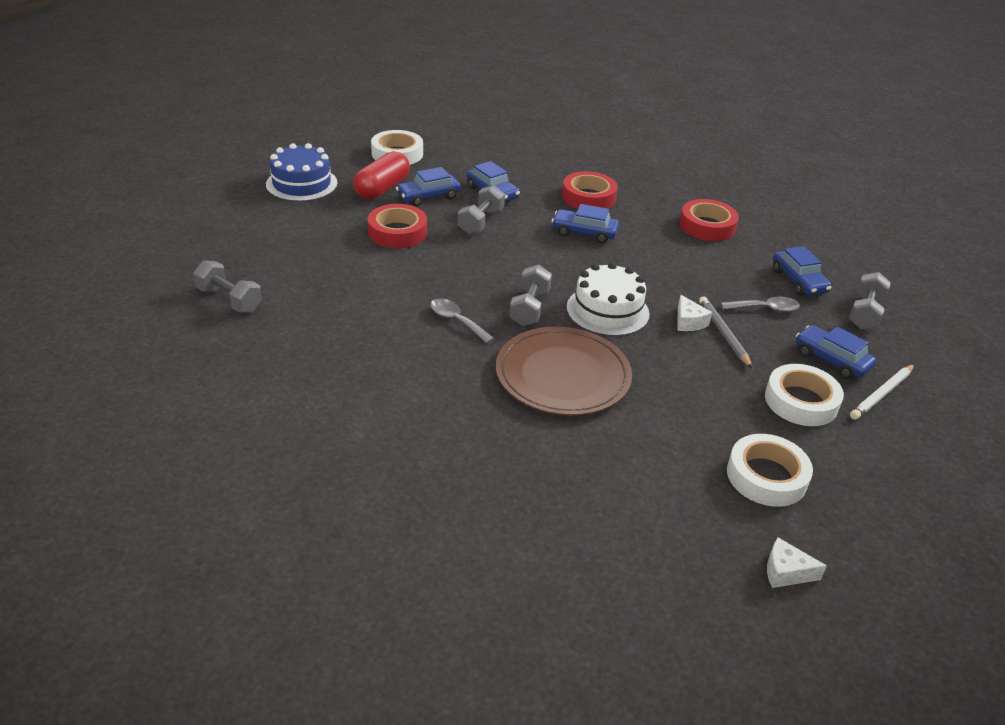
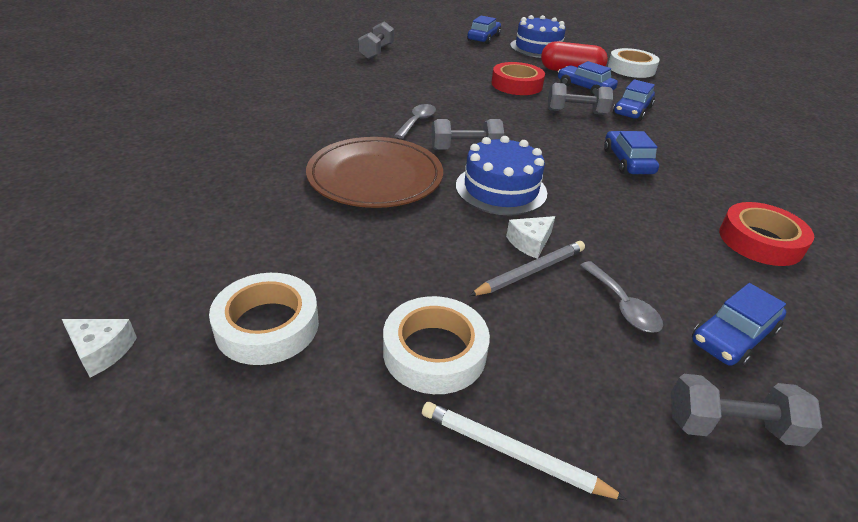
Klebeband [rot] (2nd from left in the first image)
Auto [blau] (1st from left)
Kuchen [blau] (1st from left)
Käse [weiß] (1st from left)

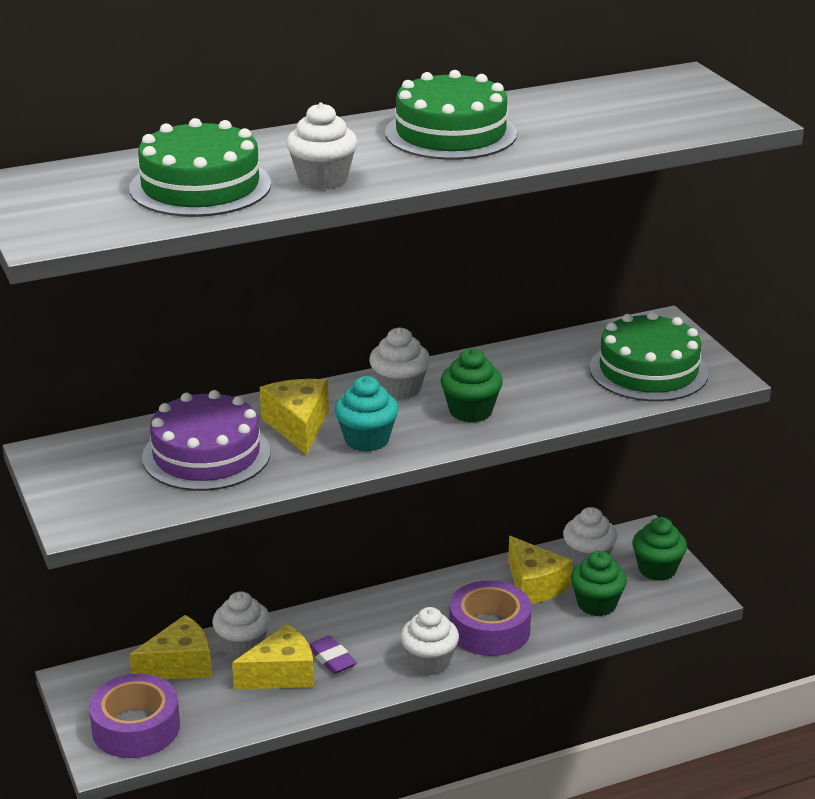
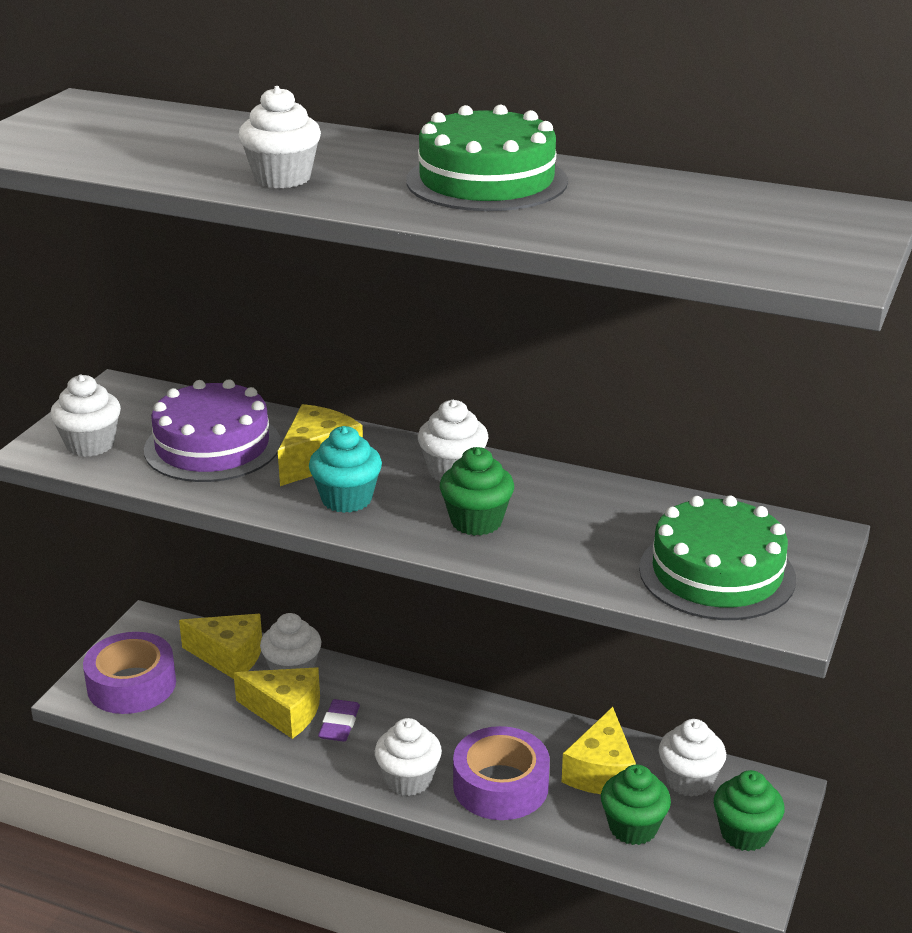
Kuchen [grün] (1st from left in the first image)
Muffin [weiß] (1st from left)

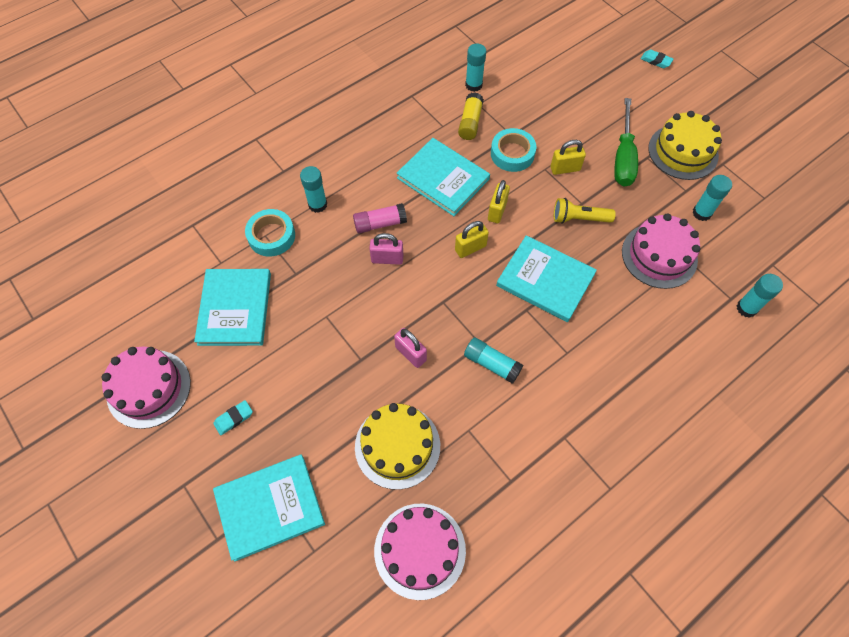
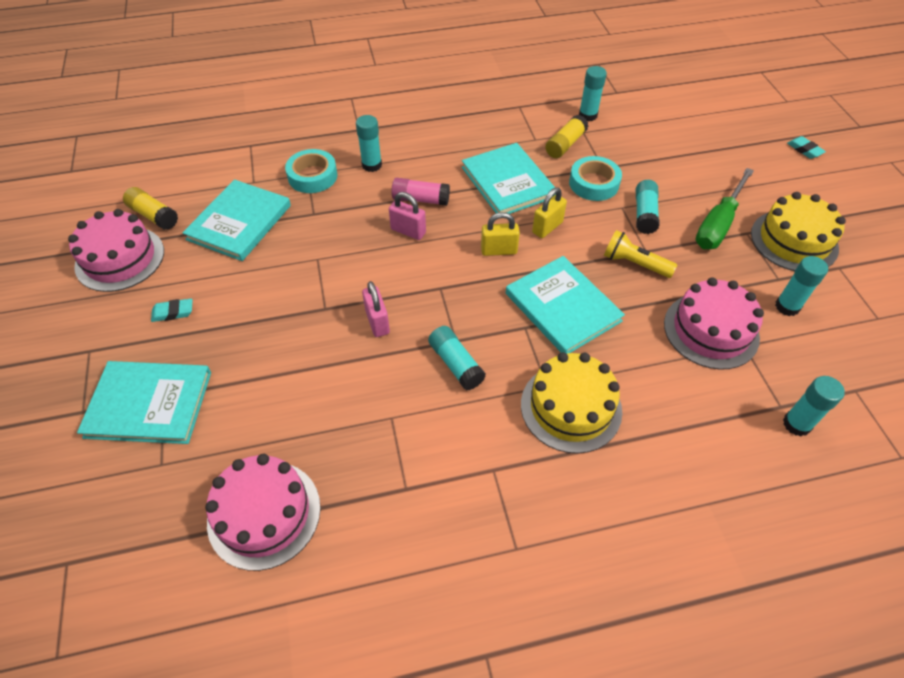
Klebestift [gelb] (1st from left)
Kuchen [gelb] (1st from left)
Klebestift [türkis] (4th from left)

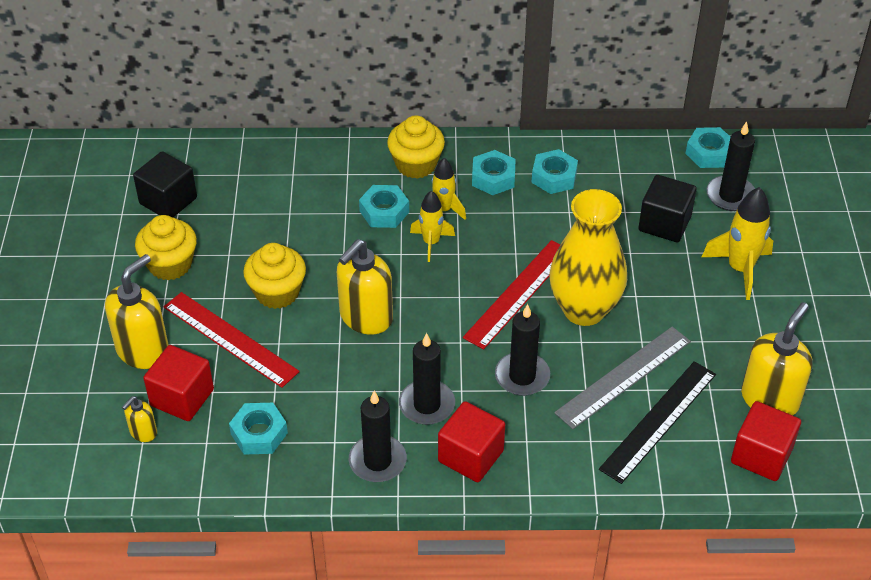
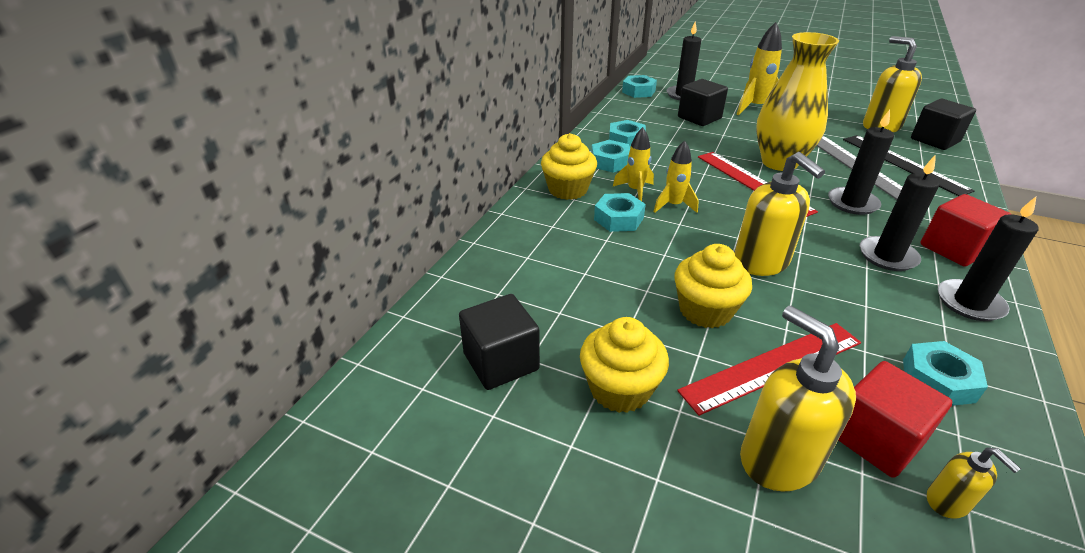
Kubus [schwarz] (3rd from left)

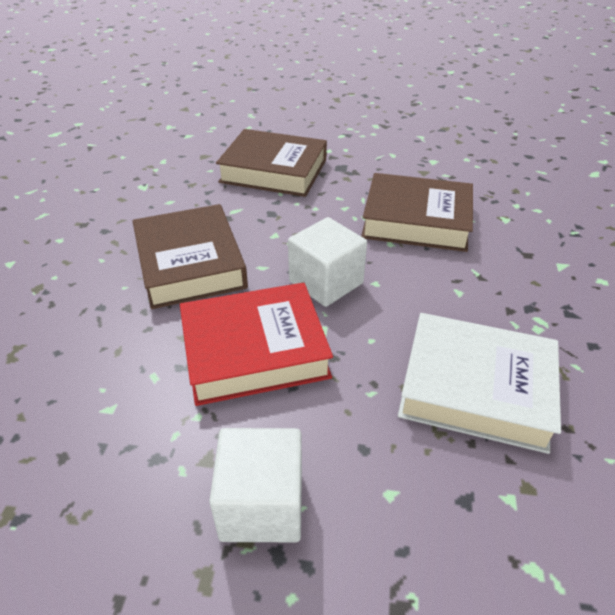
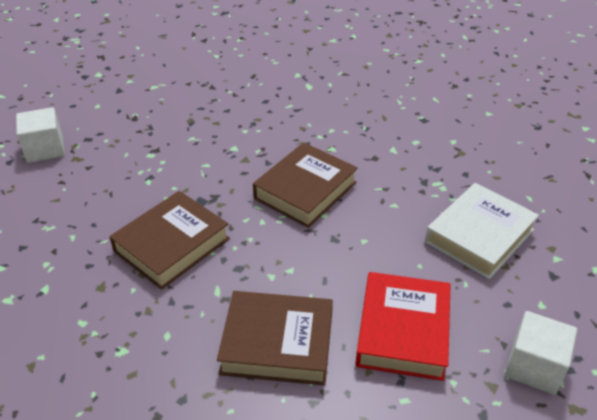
Kubus [weiß] (1st from left)

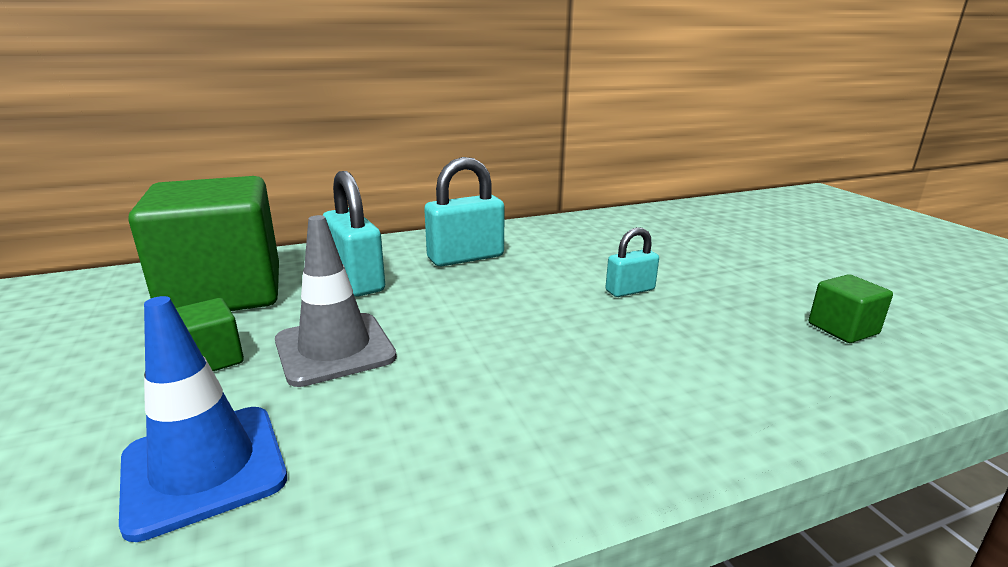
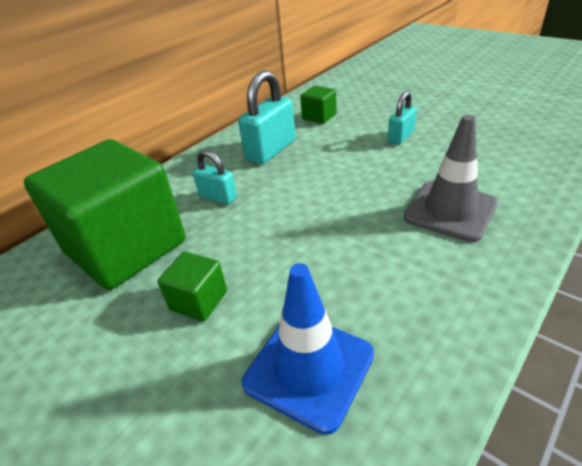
Leitkegel [grau]
Kubus [grün] (3rd from left)
Vorhängeschloss [türkis] (1st from left)

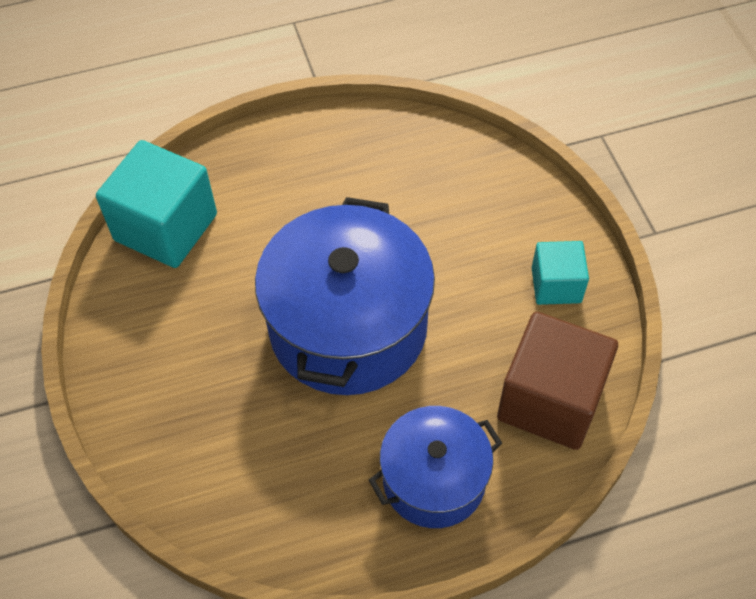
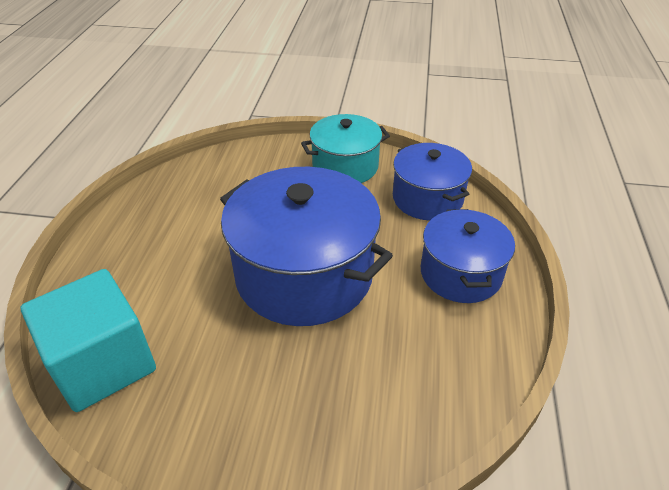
Kochtopf [blau] (2nd from left)
Kochtopf [türkis]

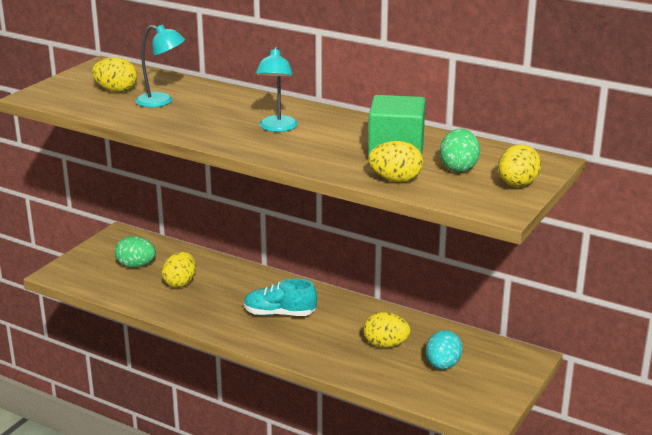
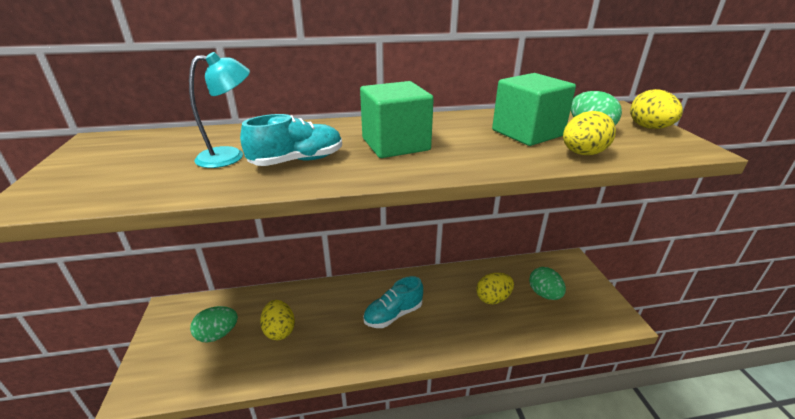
Ei [gelb] (1st from left in the first image)
Schuh [türkis] (1st from left)
Kubus [grün] (1st from left)
Ei [grün] (2nd from left)

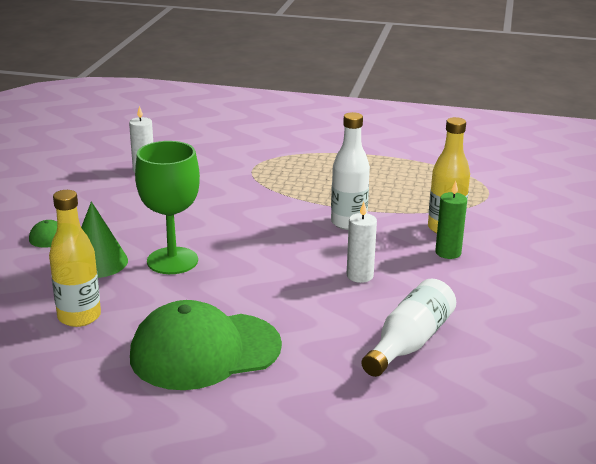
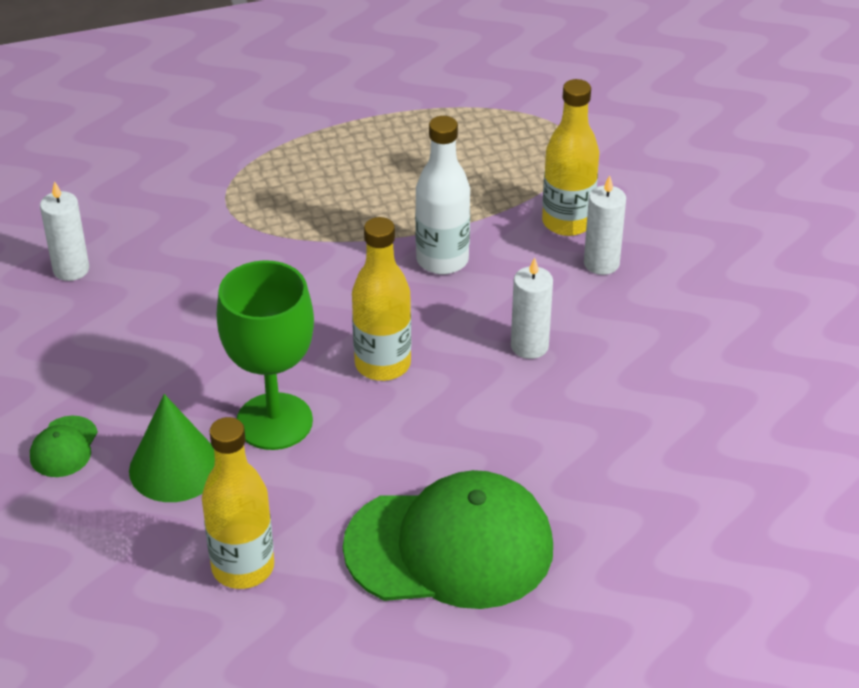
Flasche [weiß] (2nd from left in the first image)
Flasche [gelb] (2nd from left)
Kerze [weiß] (3rd from left)
Kappe [grün] (2nd from left)

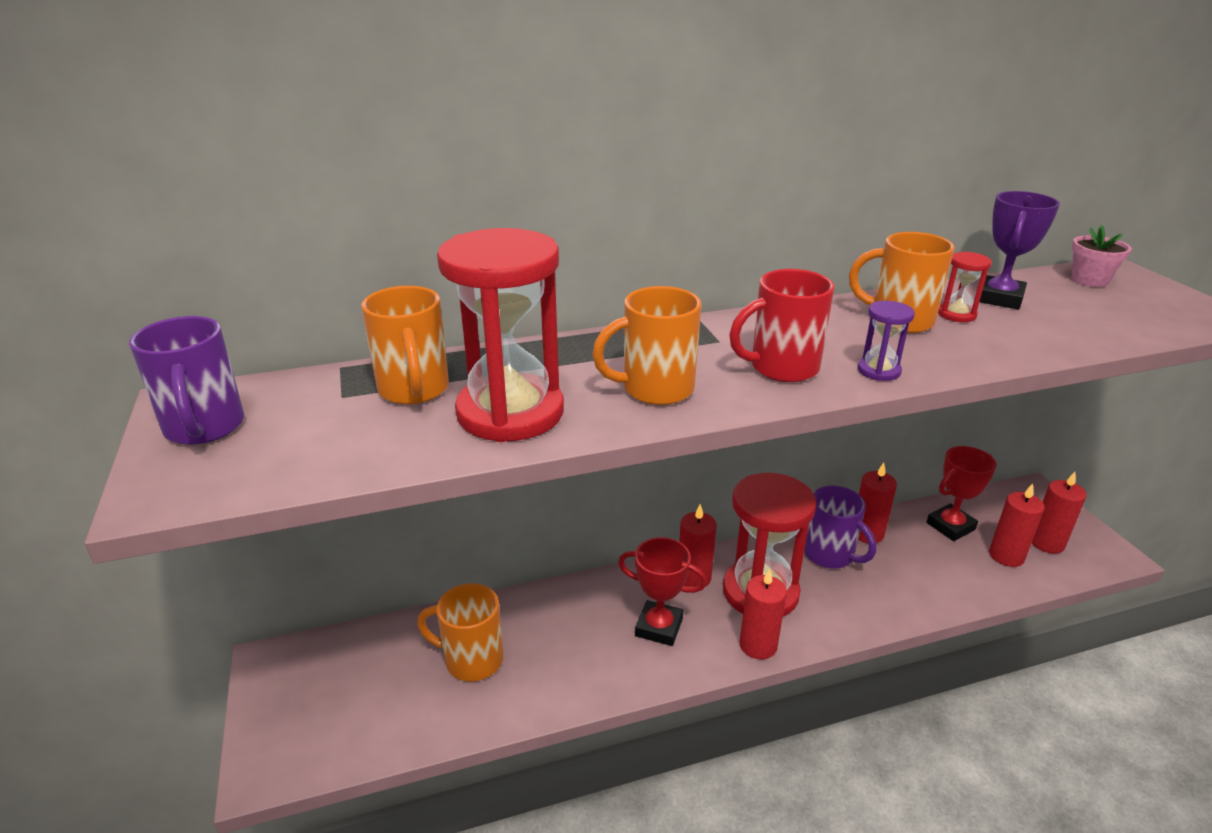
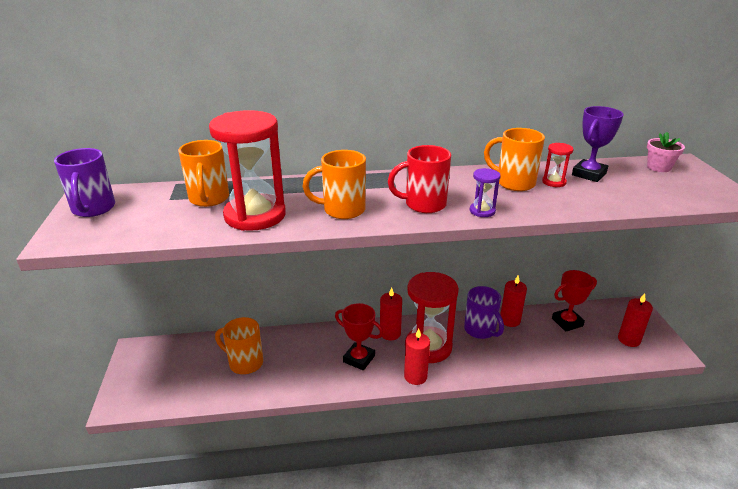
Kerze [rot] (4th from left in the first image)

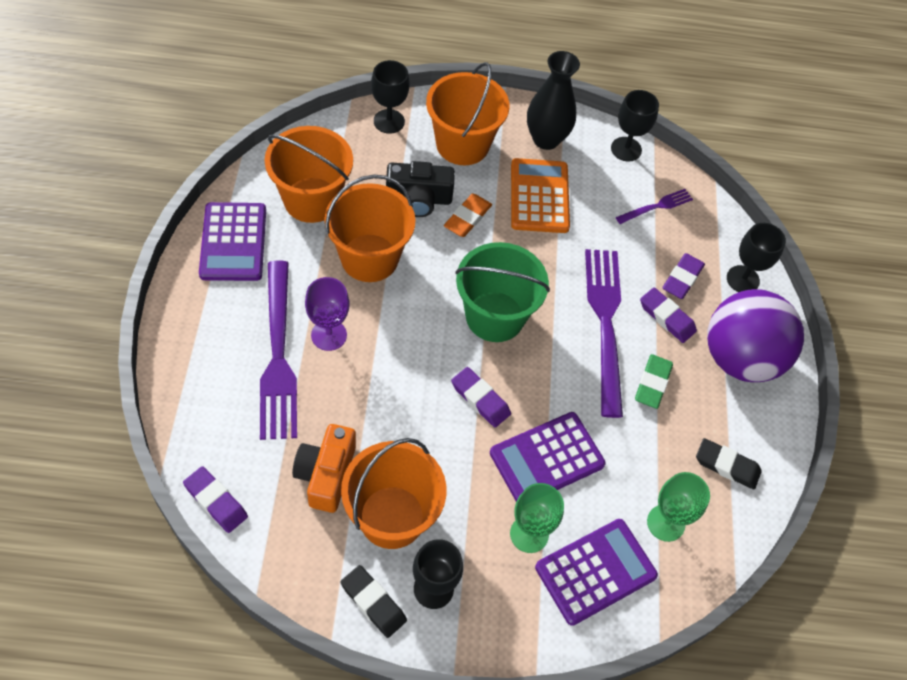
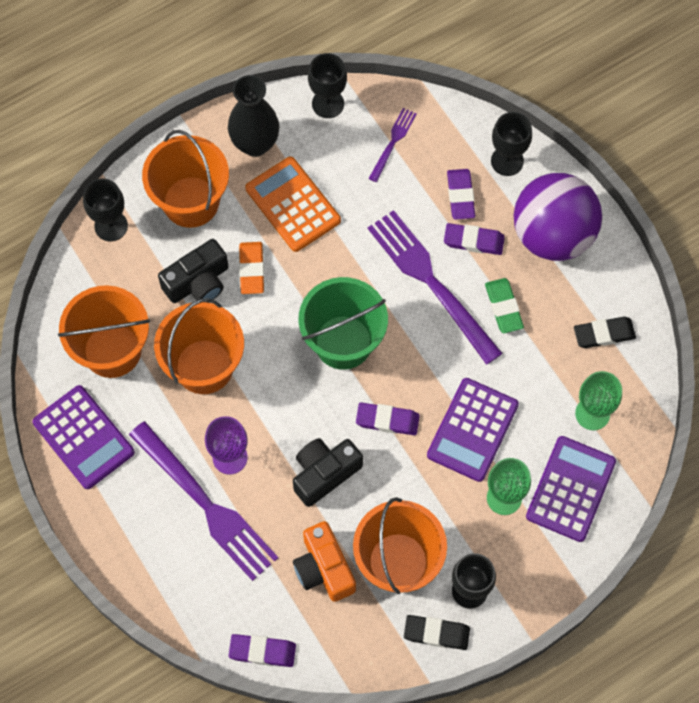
Kamera [schwarz] (2nd from left)

